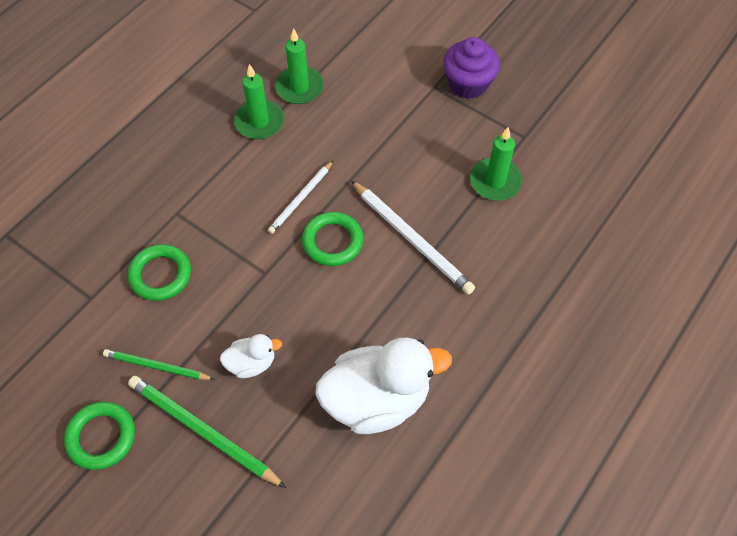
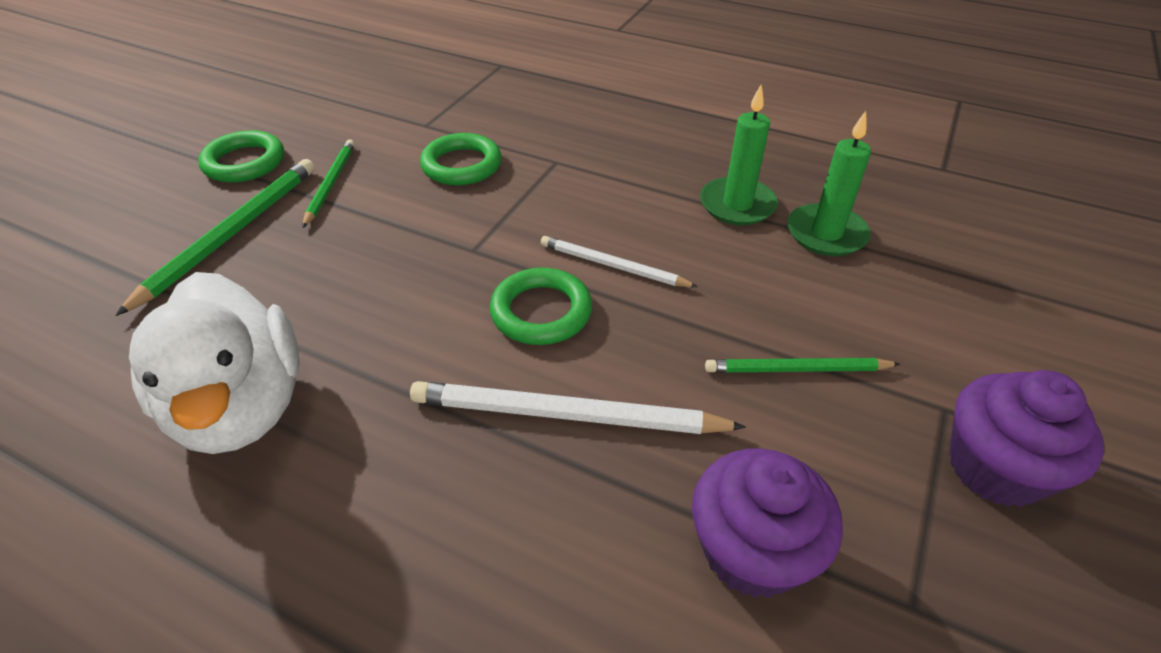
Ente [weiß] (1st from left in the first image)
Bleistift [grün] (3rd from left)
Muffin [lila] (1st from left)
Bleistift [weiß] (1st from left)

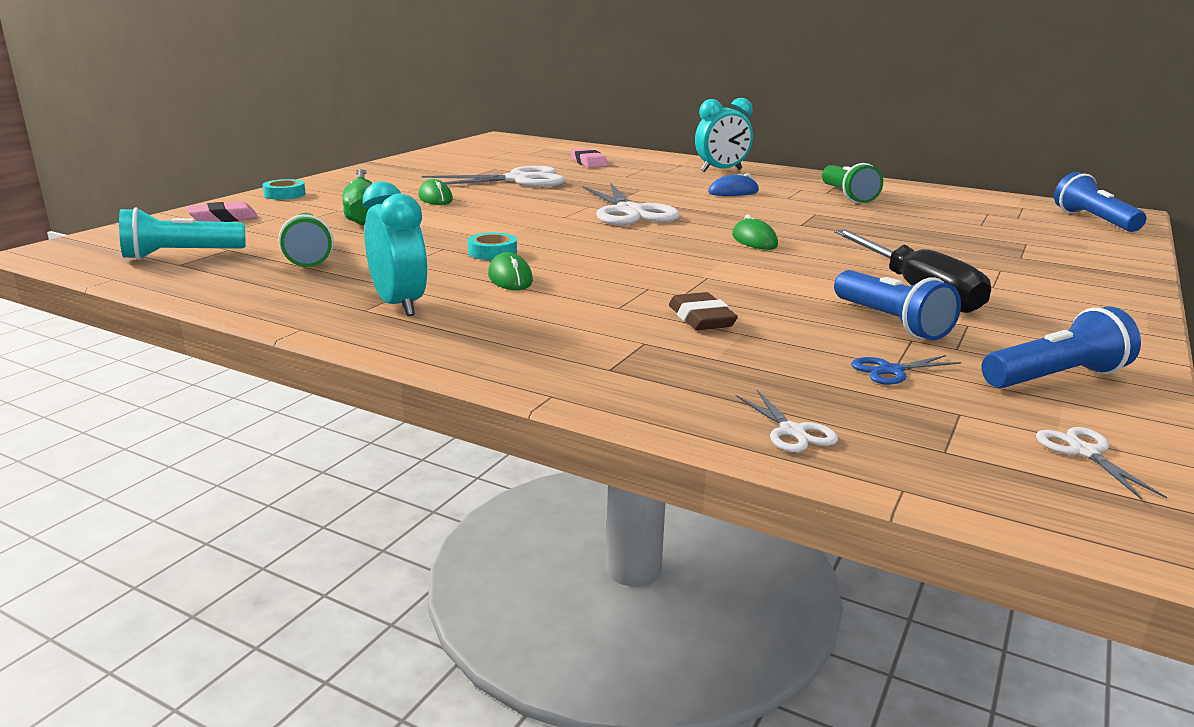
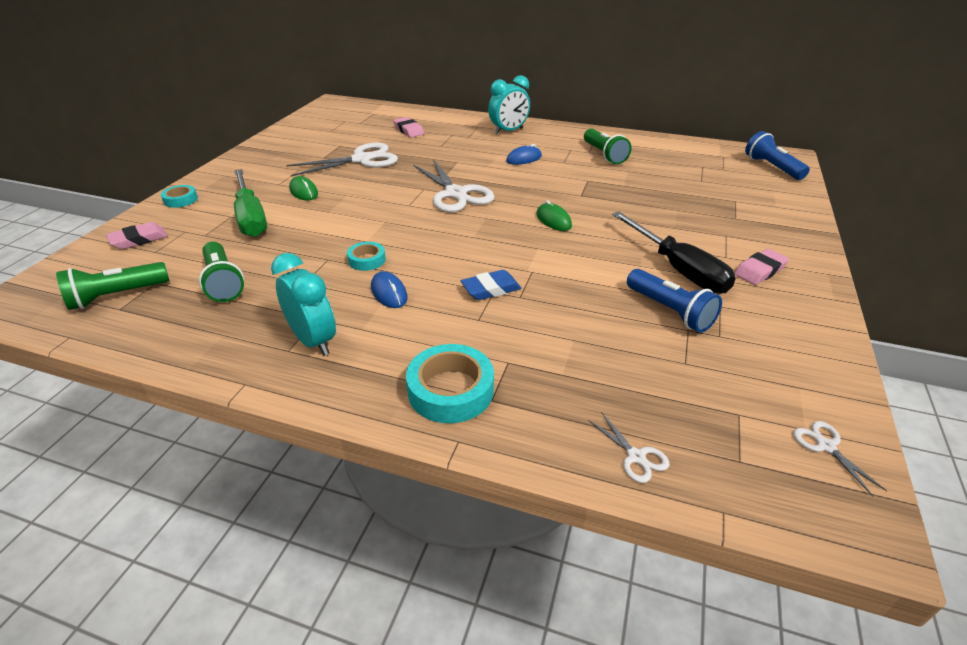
Radiergummi [braun]
Schere [blau]
Taschenlampe [blau] (2nd from left in the first image)
Klebeband [türkis] (3rd from left)
Radiergummi [blau]
Radiergummi [rosa] (3rd from left)
Taschenlampe [grün] (1st from left)
Computermaus [blau] (1st from left)

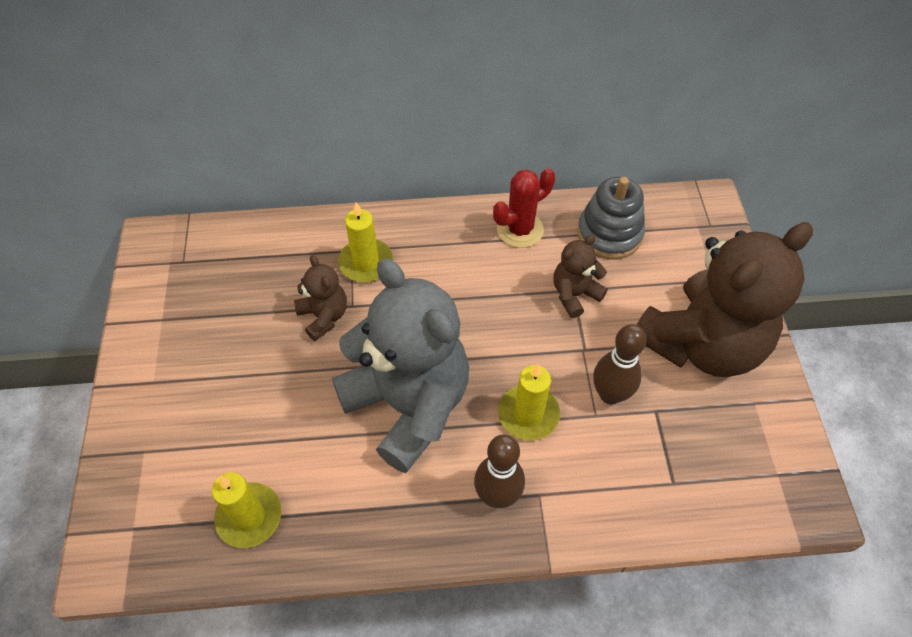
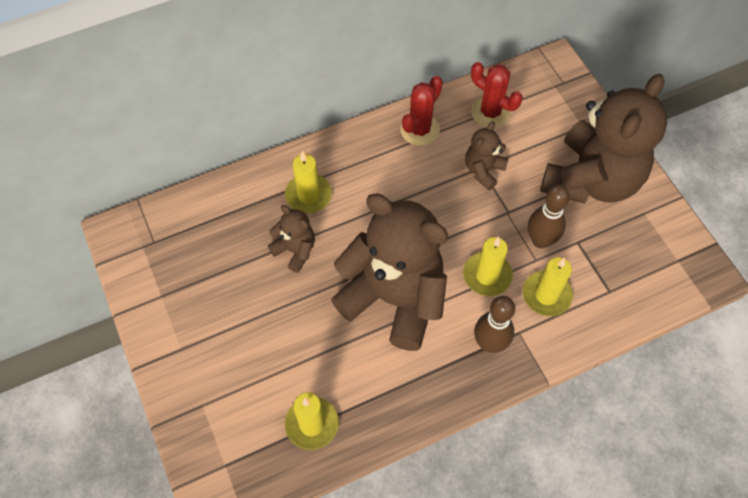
Kerze [gelb] (4th from left)
Kaktus [rot] (2nd from left)
Teddybär [braun] (2nd from left)

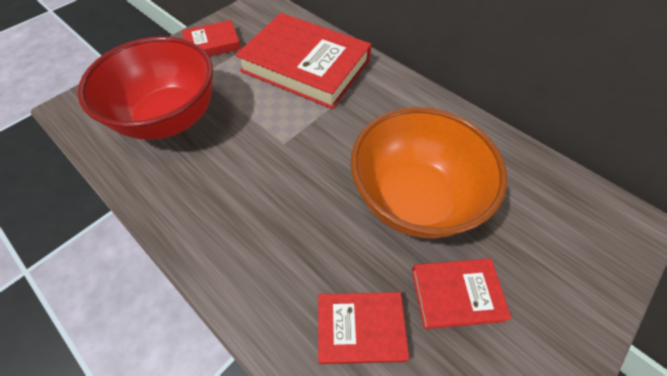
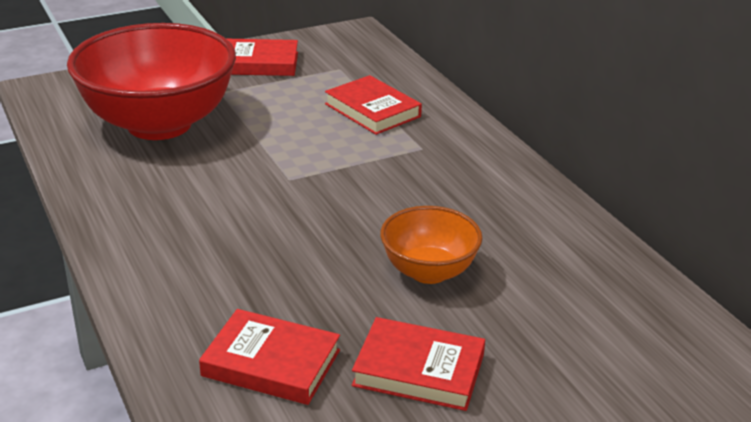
Buch [rot] (3rd from left)
Schüssel [orange]

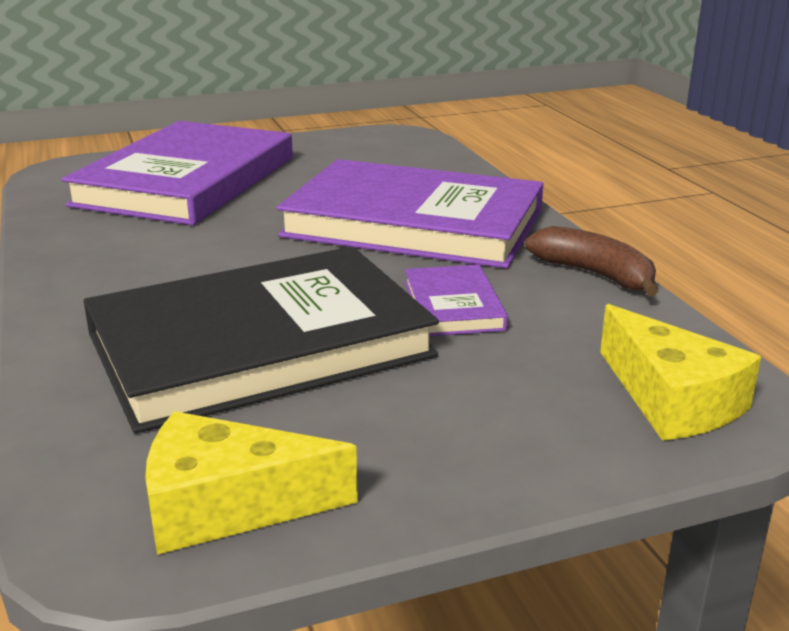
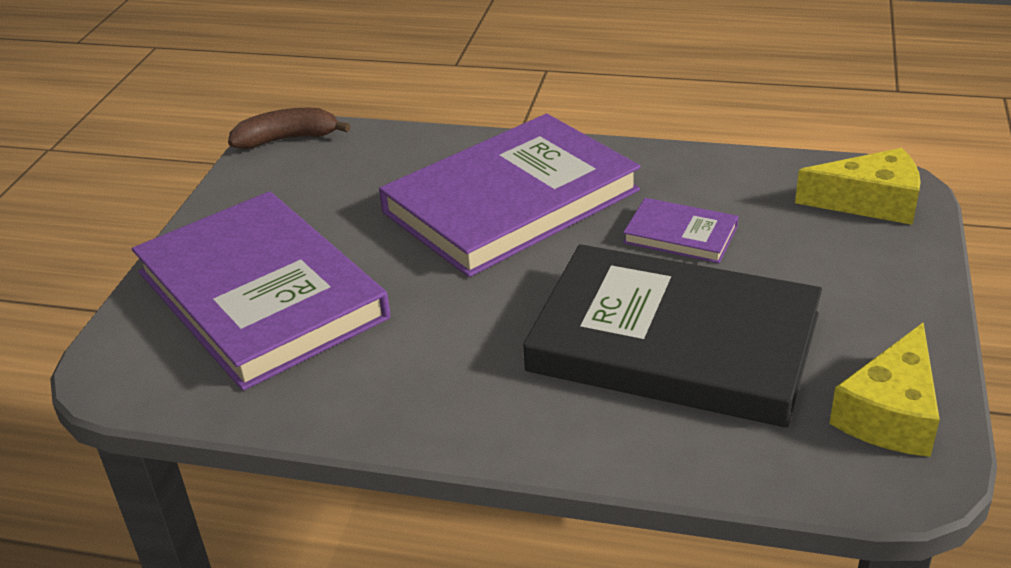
Banane [braun]
Buch [schwarz]

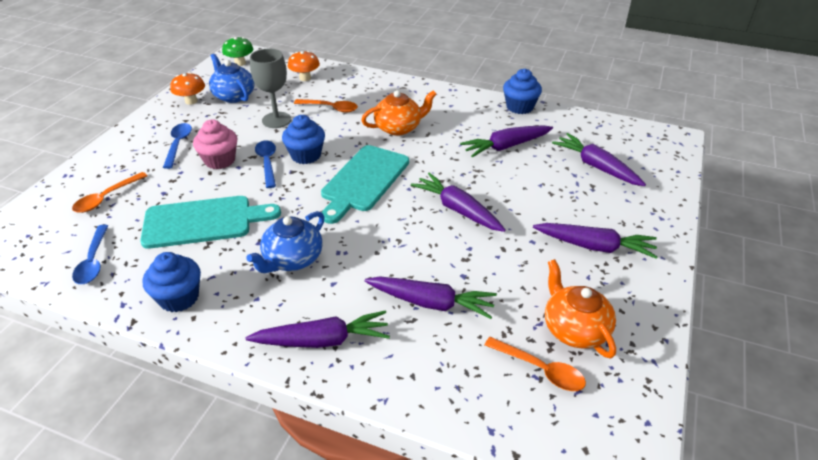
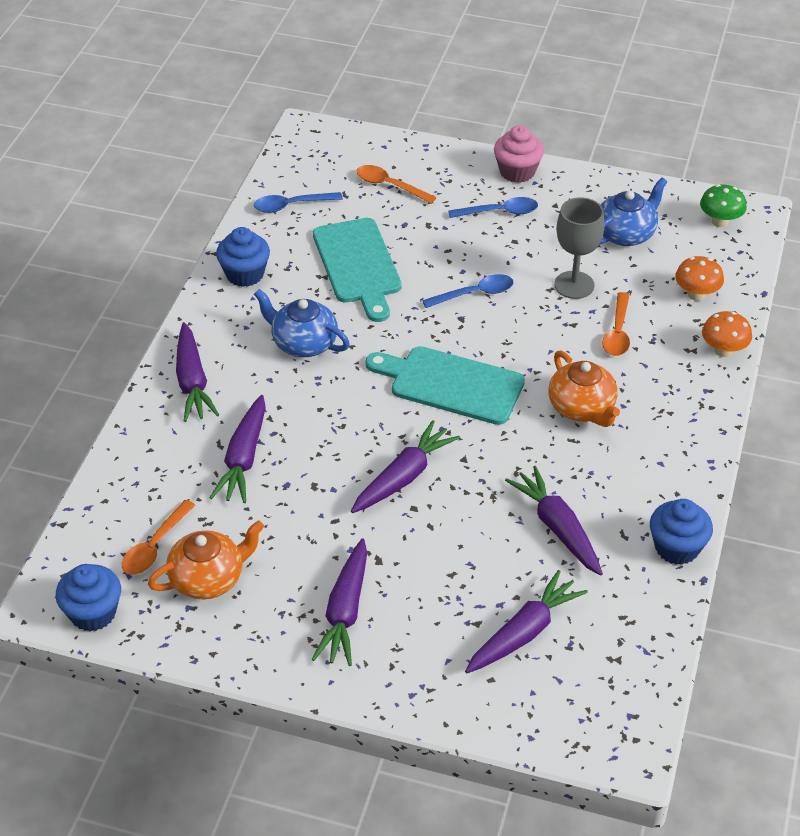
Pilz [orange] (2nd from left)
Muffin [rosa]
Muffin [blau] (1st from left)

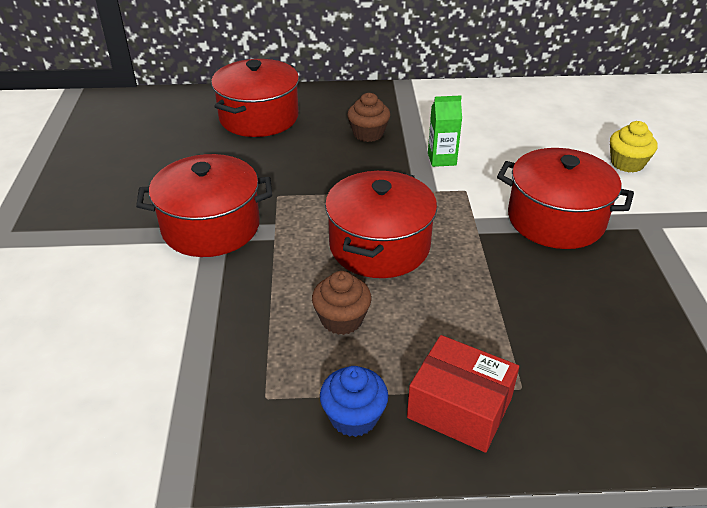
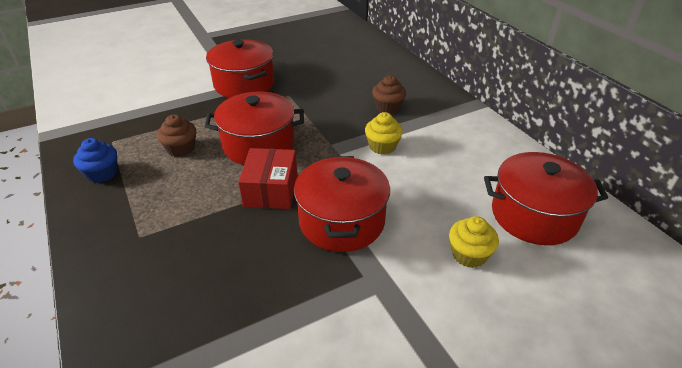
Kochtopf [rot] (4th from left)
Schachtel [rot]
Muffin [gelb] (1st from left)

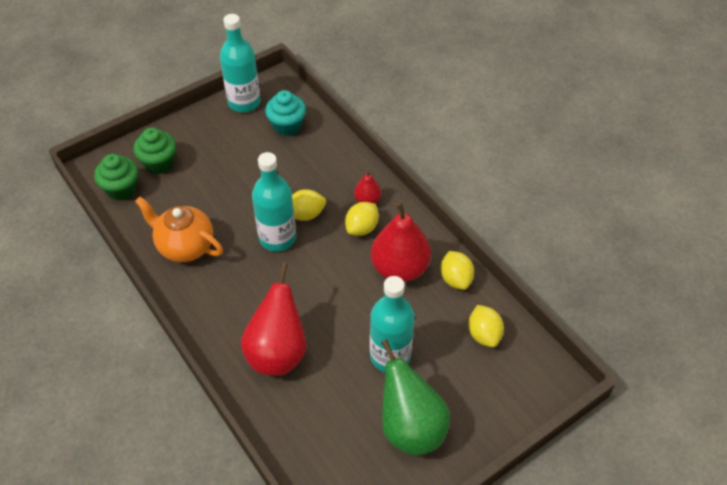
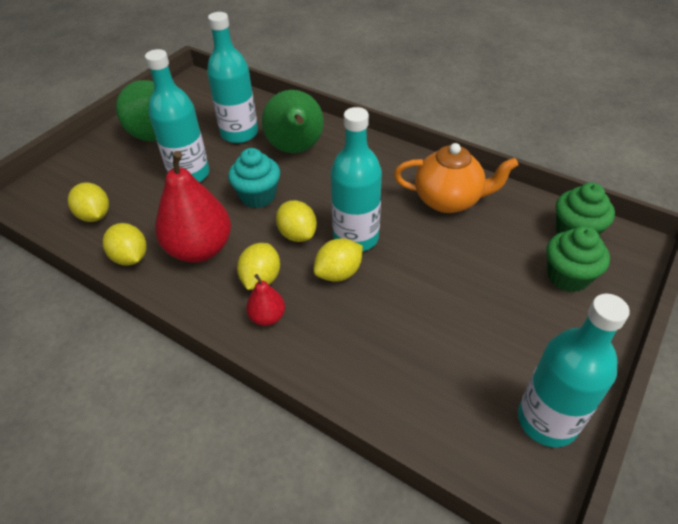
Flasche [türkis] (2nd from left)
Zitrone [gelb] (4th from left)
Muffin [türkis]
Birne [grün] (2nd from left)

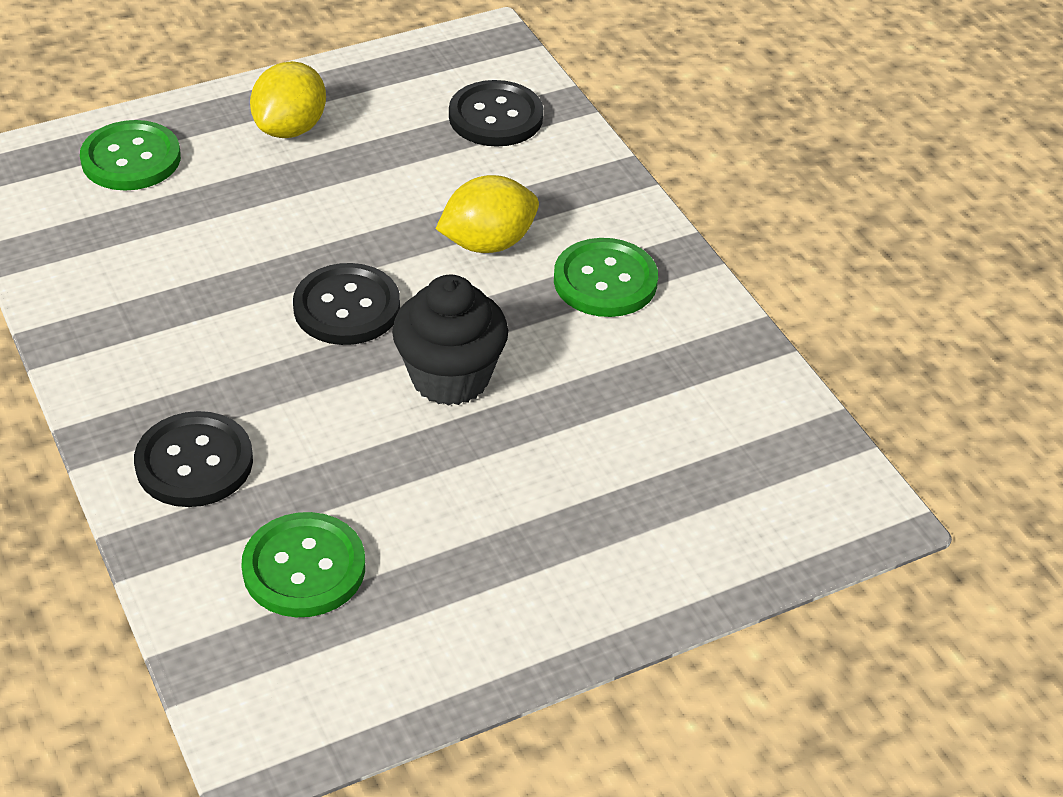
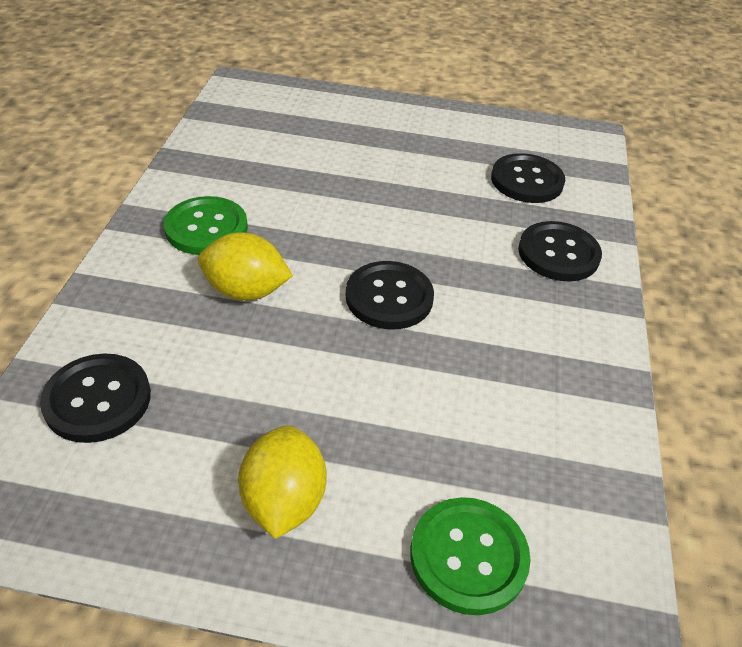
Muffin [schwarz]
Knopf [schwarz] (3rd from left)
Zitrone [gelb] (2nd from left)

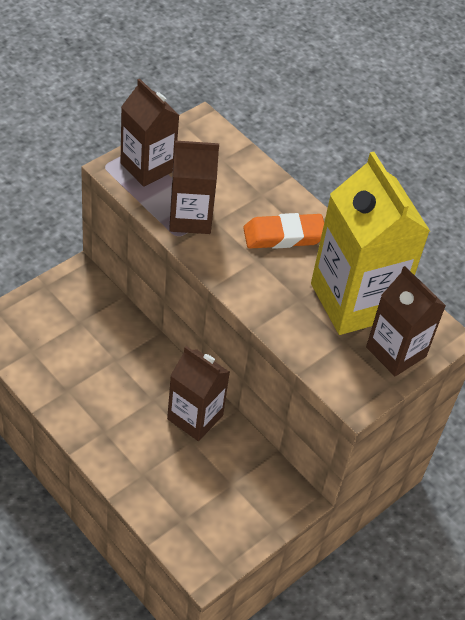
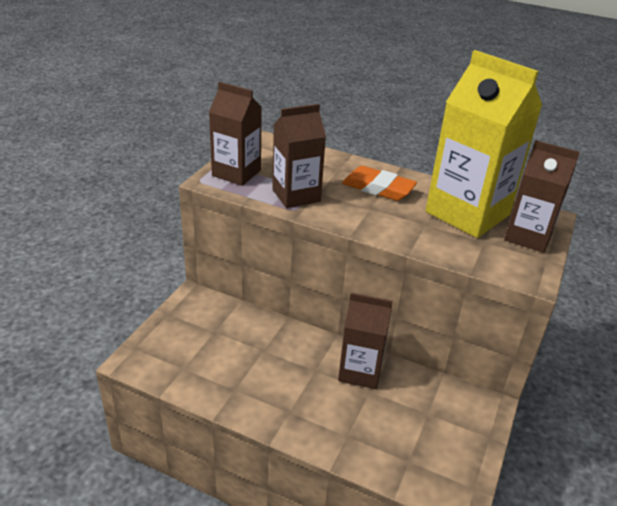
Radiergummi [orange]

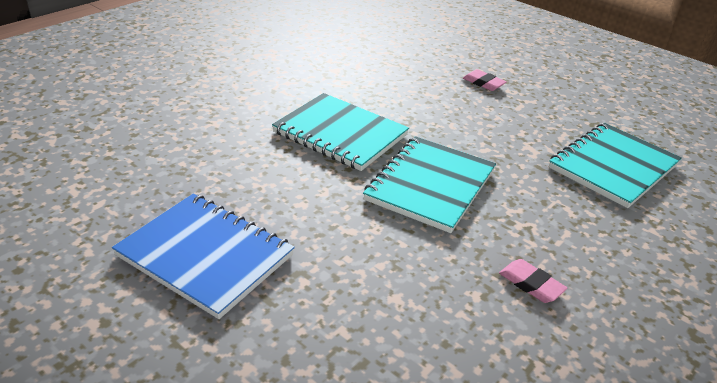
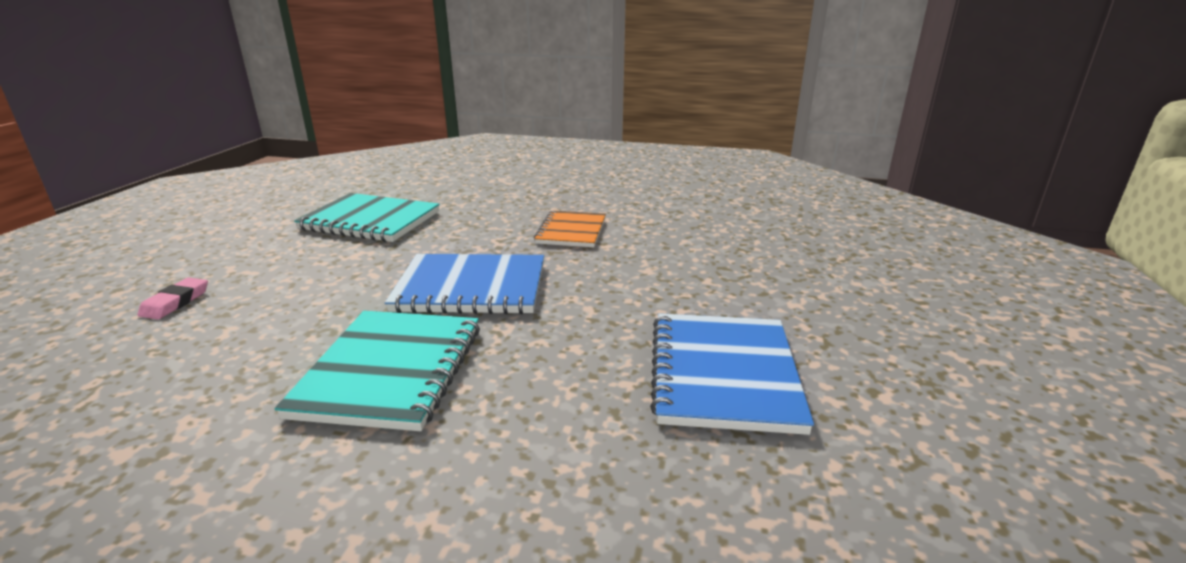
Notizbuch [orange]
Notizbuch [blau] (1st from left)

